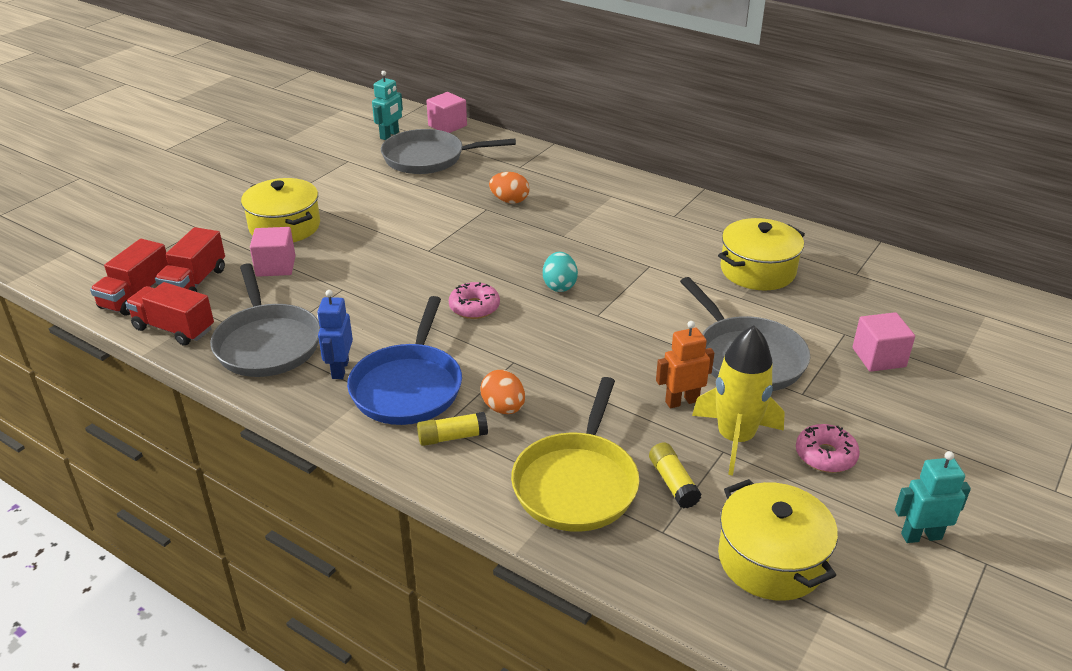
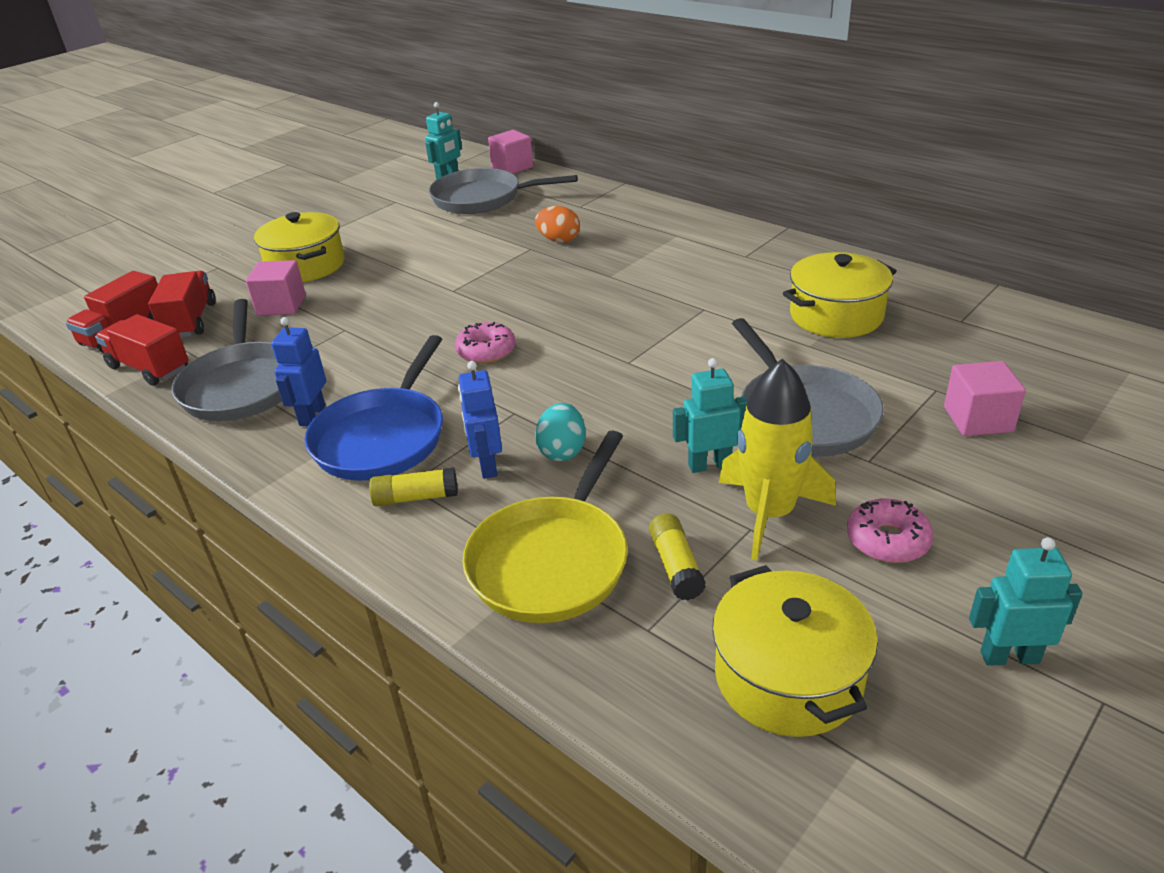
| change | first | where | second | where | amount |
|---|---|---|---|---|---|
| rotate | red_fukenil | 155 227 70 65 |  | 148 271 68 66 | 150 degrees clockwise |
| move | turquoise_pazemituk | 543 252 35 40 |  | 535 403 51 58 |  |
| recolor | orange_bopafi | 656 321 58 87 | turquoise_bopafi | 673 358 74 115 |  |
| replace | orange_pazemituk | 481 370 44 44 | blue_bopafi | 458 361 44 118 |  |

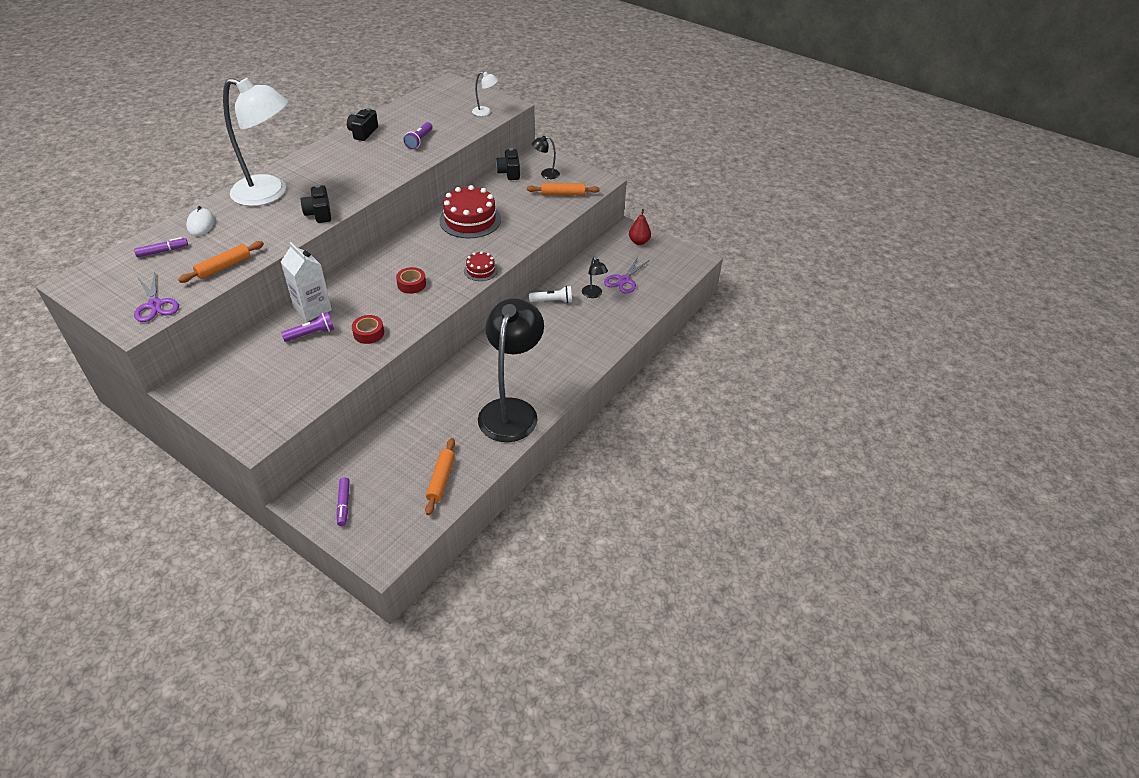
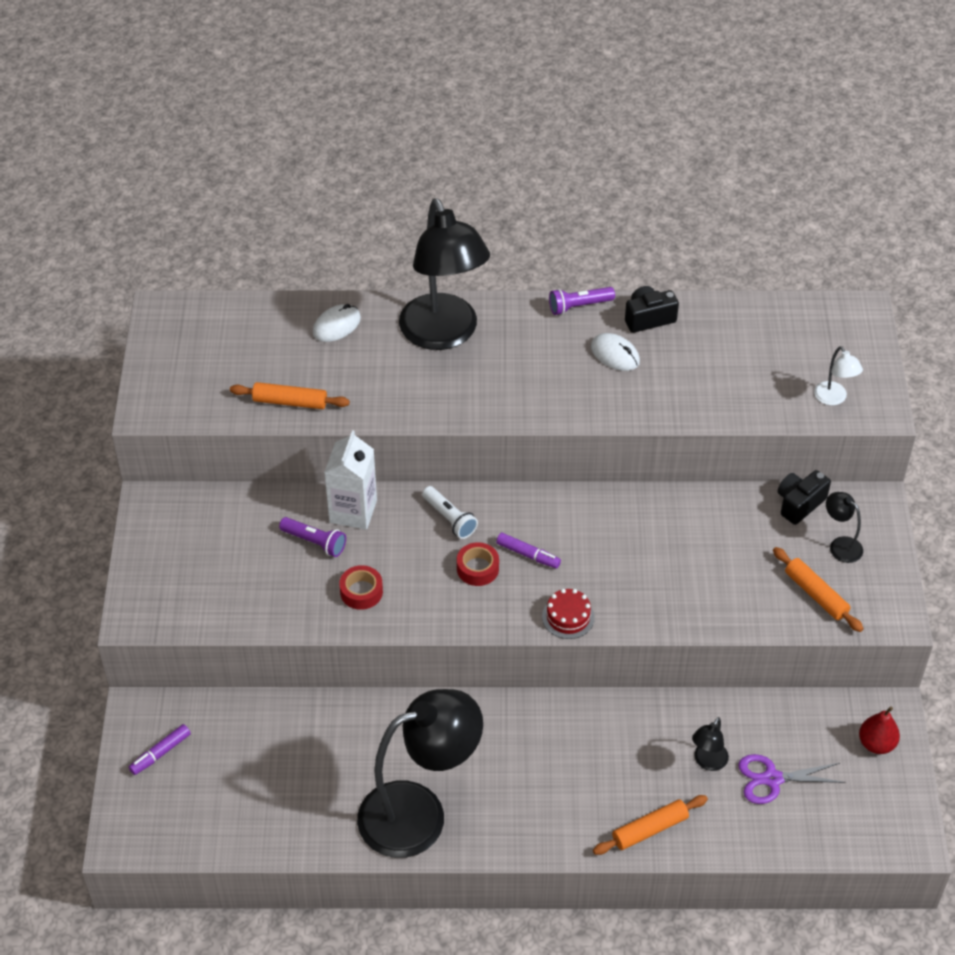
| change | first | where | second | where | amount |
|---|---|---|---|---|---|
| recolor | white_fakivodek | 223 78 66 128 | black_fakivodek | 399 198 91 152 |  |
| move | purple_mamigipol | 404 122 29 27 |  | 549 287 66 28 |  |
| delete | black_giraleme | 301 184 30 39 |  |  |  |
| delete | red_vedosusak | 439 185 62 53 |  |  |  |
| move | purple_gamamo | 134 237 54 20 |  | 496 533 65 36 |  |
| delete | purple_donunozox | 134 272 45 50 |  |  |  |
| move | white_mamigipol | 529 286 43 17 |  | 422 486 56 53 |  |
| move | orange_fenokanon | 425 438 30 77 |  | 593 795 115 60 |  |
| insert |  |  | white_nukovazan | 591 333 49 38 |  |

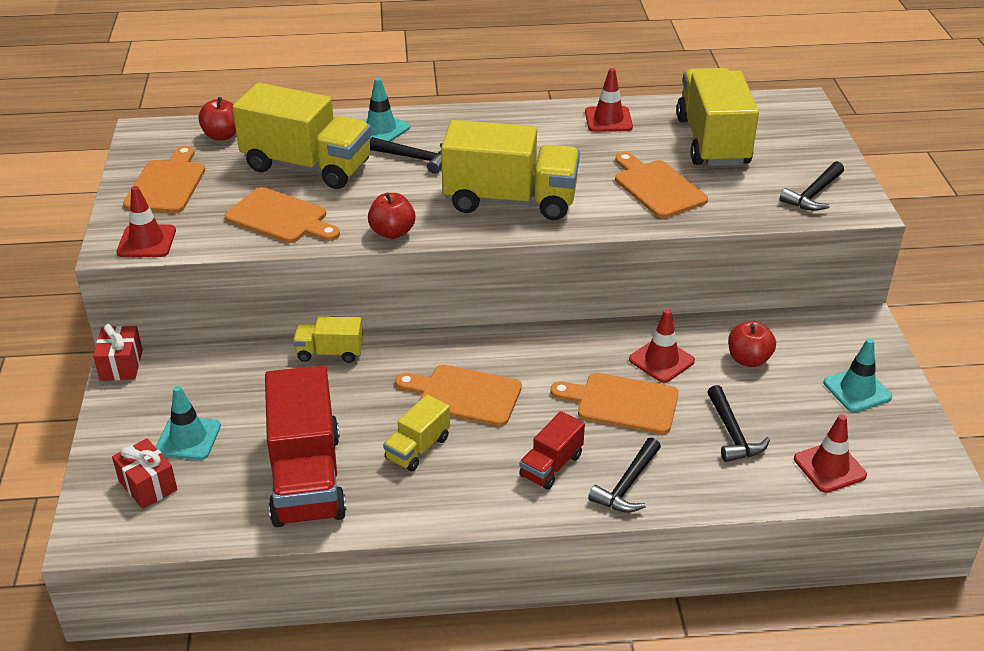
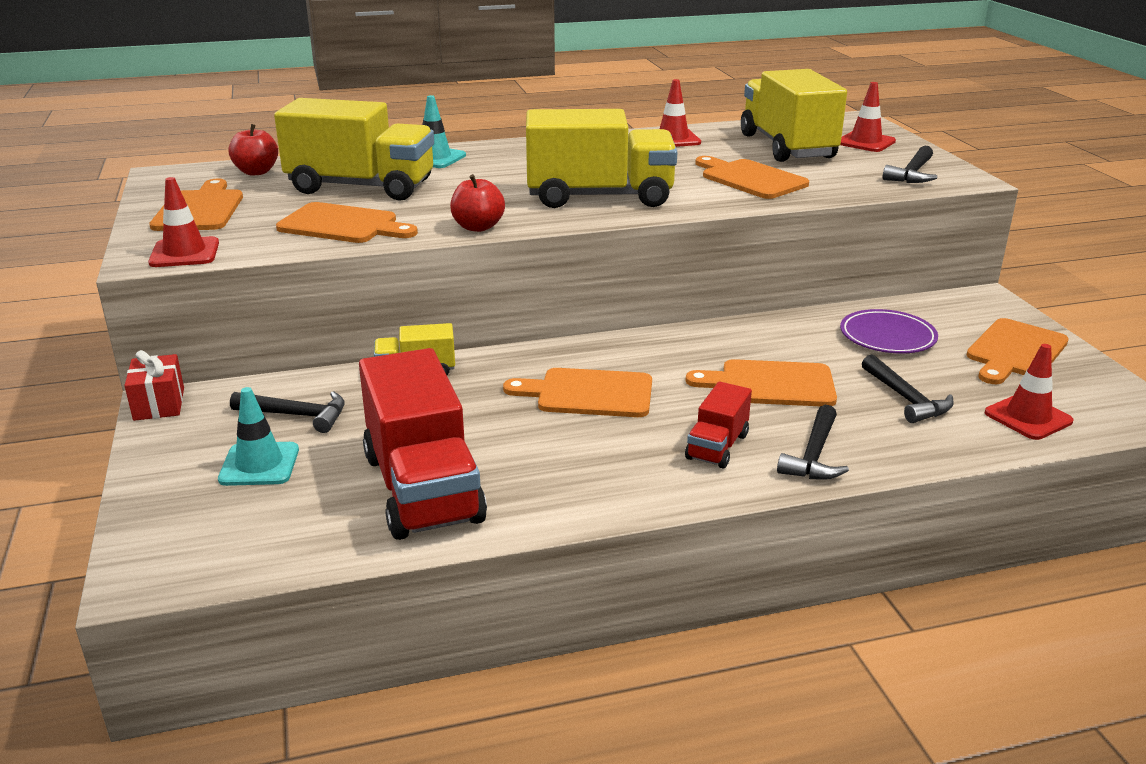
| change | first | where | second | where | amount |
|---|---|---|---|---|---|
| move | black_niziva | 370 137 73 37 |  | 230 391 115 42 |  |
| move | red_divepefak | 629 309 66 74 |  | 840 82 56 70 |  |
| replace | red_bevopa | 728 321 48 46 | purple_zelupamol | 840 309 98 45 |  |
| replace | turquoise_divepefak | 823 338 69 74 | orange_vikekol | 967 318 102 66 |  |
| delete | yellow_fukenil | 383 395 67 77 |  |  |  |
| delete | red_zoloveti | 112 438 65 71 |  |  |  |

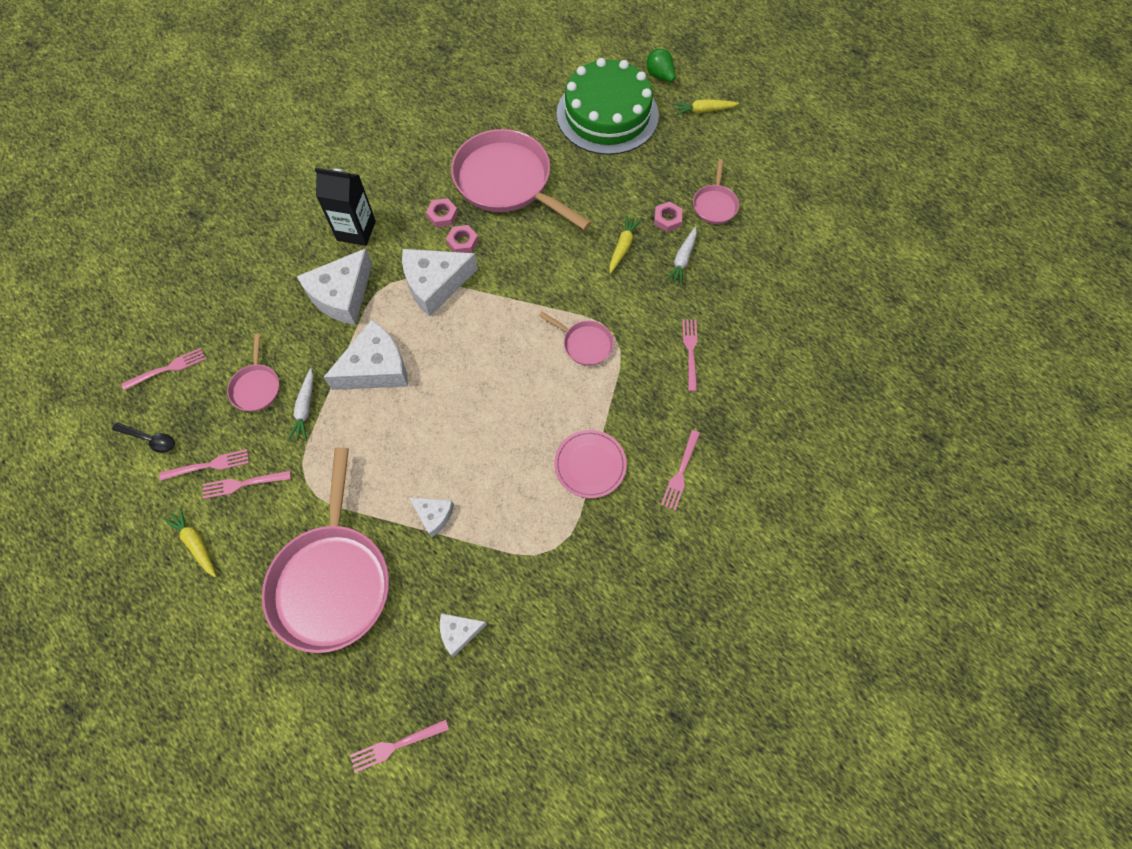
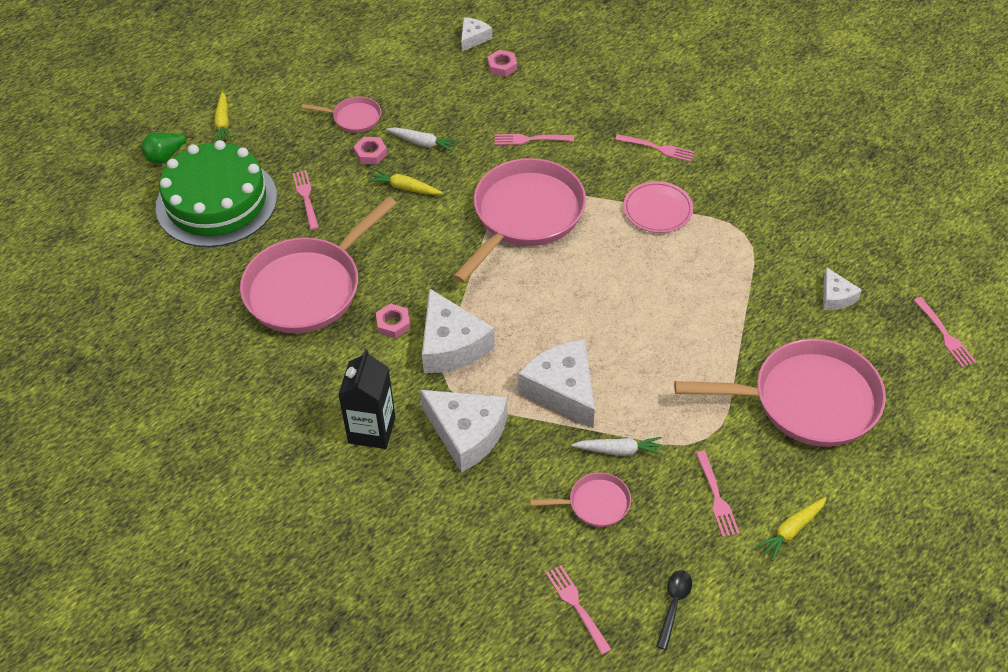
| change | first | where | second | where | amount |
|---|---|---|---|---|---|
| move | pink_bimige | 426 198 32 29 |  | 487 50 30 27 |  |
| resize | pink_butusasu | 539 312 75 54 |  | 453 158 133 125 | x2.18 |
| move | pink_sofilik | 159 449 90 32 |  | 292 170 27 60 |  |
| move | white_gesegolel | 409 497 45 41 |  | 461 17 31 34 |  |

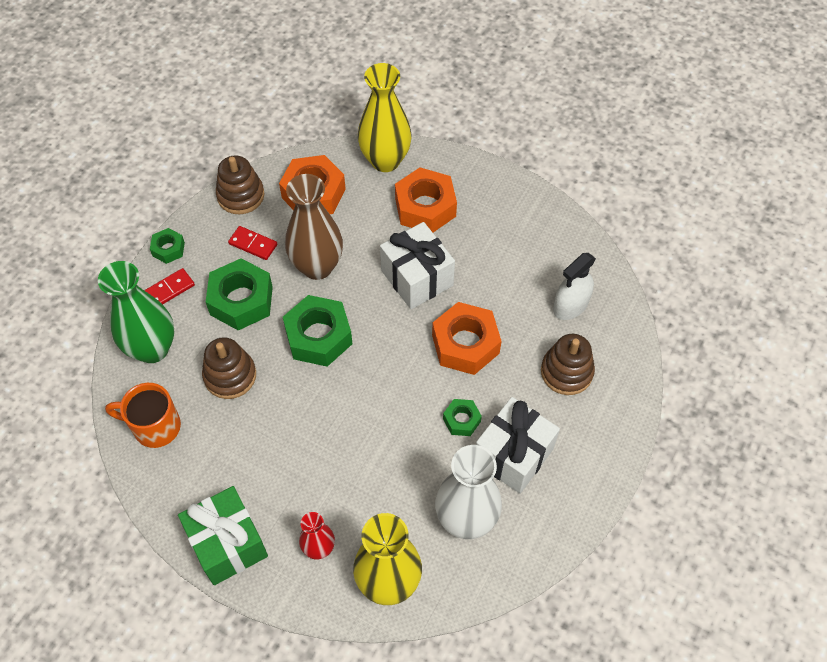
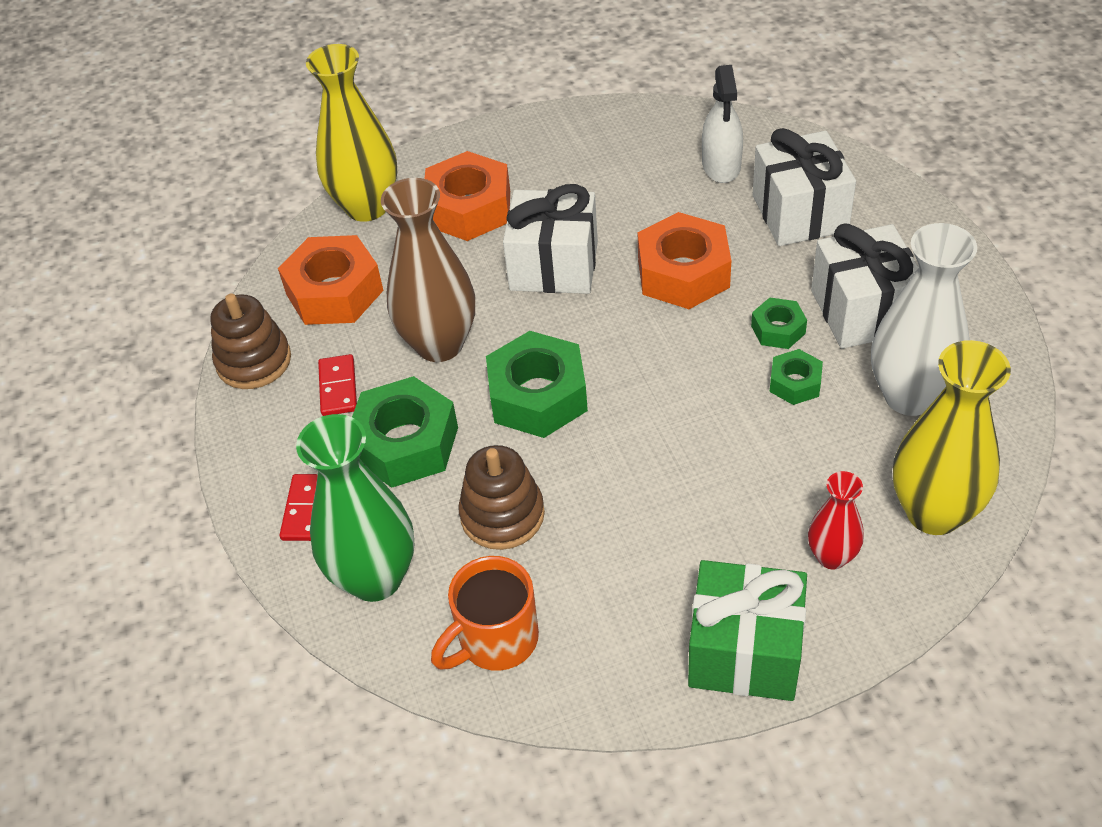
| change | first | where | second | where | amount |
|---|---|---|---|---|---|
| rotate | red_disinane | 228 226 49 34 |  | 318 354 39 62 | 75 degrees counterclockwise |
| move | green_bimige | 150 228 35 36 |  | 769 349 54 56 |  |
| replace | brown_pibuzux | 541 334 54 61 | white_zoloveti | 752 128 104 118 |  |

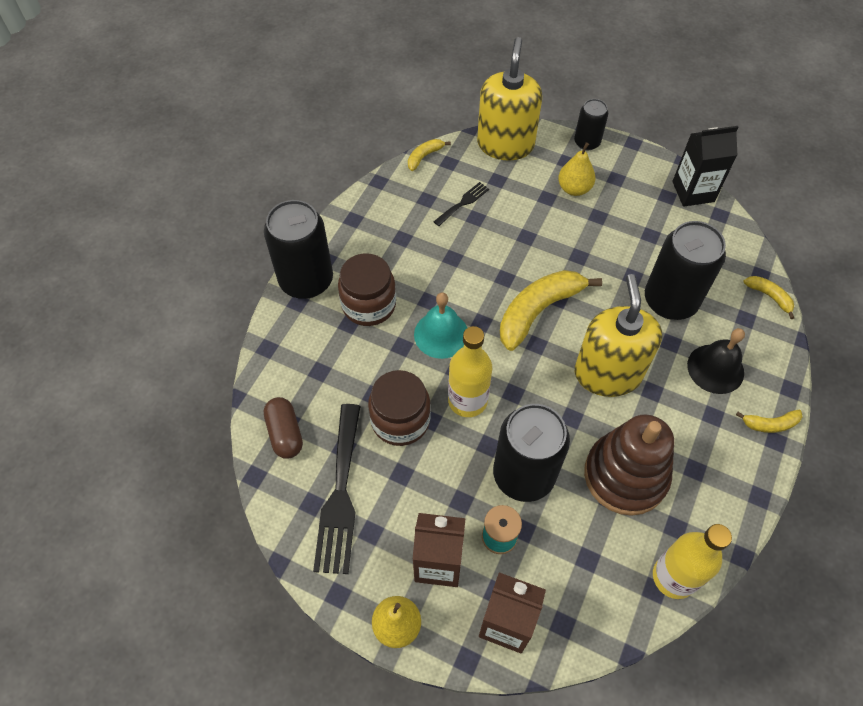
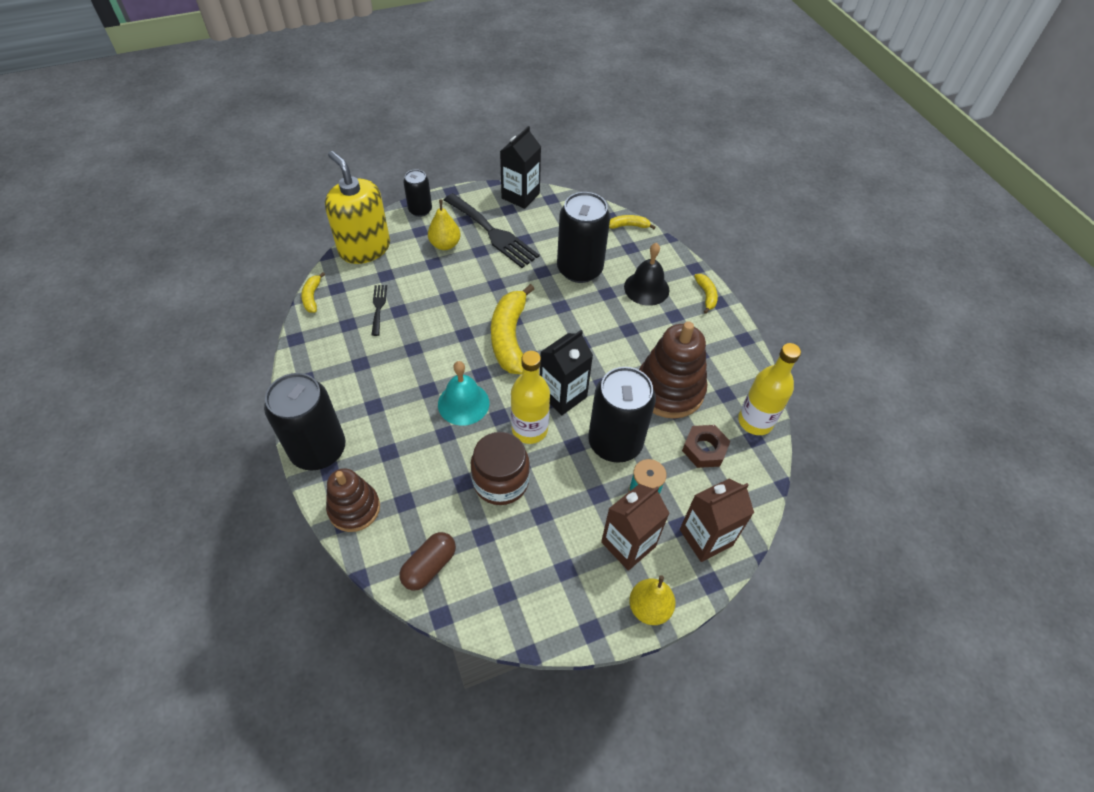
| change | first | where | second | where | amount |
|---|---|---|---|---|---|
| delete | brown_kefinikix | 338 253 58 73 |  |  |  |
| delete | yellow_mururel | 575 274 87 123 |  |  |  |
| rotate | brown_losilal | 264 397 39 62 |  | 400 532 56 59 | 75 degrees counterclockwise |
| move | black_sofilik | 313 404 48 170 |  | 444 193 96 75 |  |
| rotate | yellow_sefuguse | 736 410 67 23 |  | 694 274 24 40 | 45 degrees counterclockwise |
| insert |  |  | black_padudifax | 540 330 53 85 |  |
| insert |  |  | brown_bimige | 682 425 48 43 |  |
| insert |  |  | brown_pibuzux | 326 468 54 64 |  |

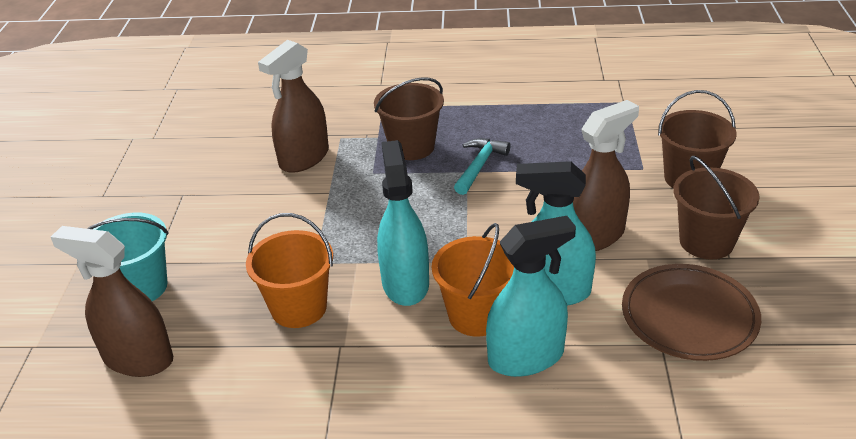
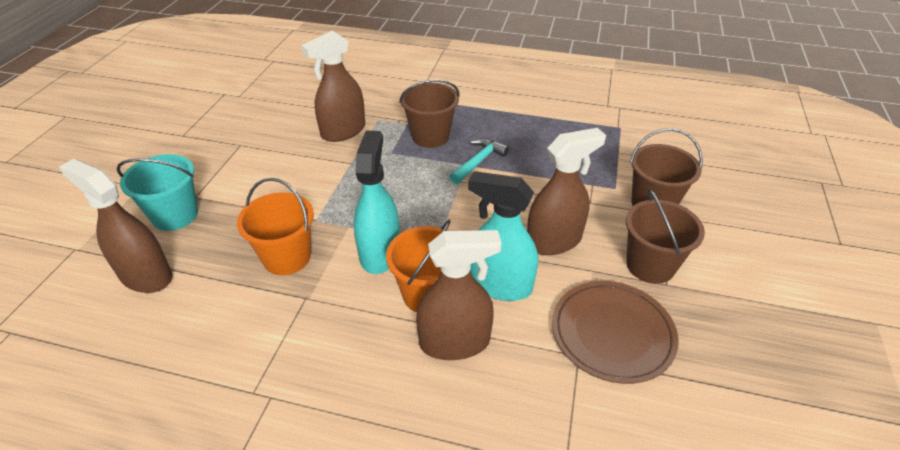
| change | first | where | second | where | amount |
|---|---|---|---|---|---|
| recolor | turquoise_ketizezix | 486 216 90 161 | brown_ketizezix | 416 230 86 130 |  |

